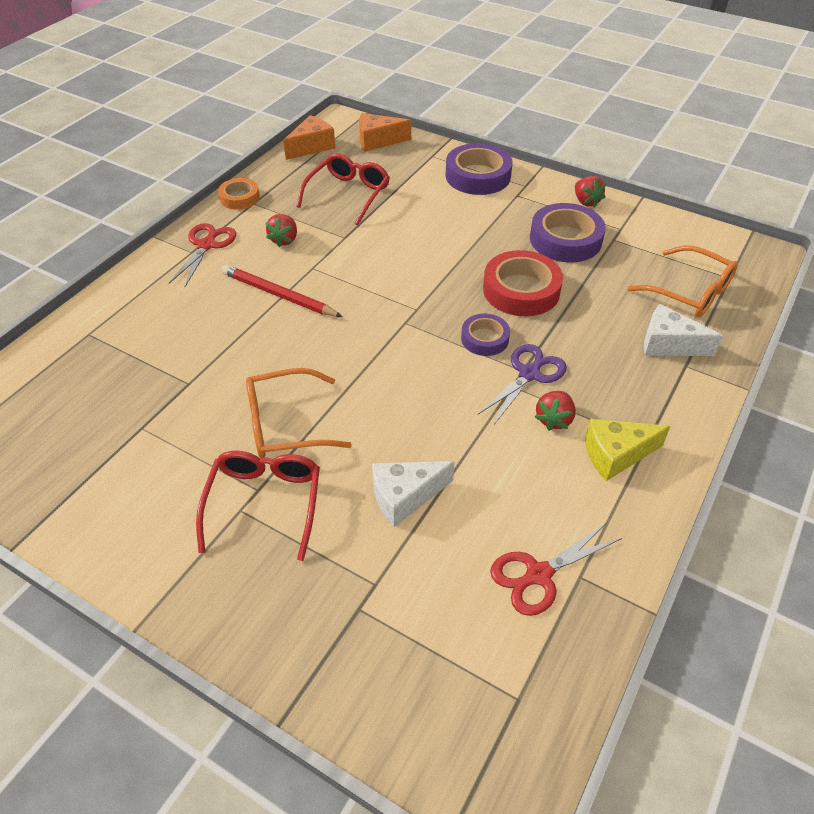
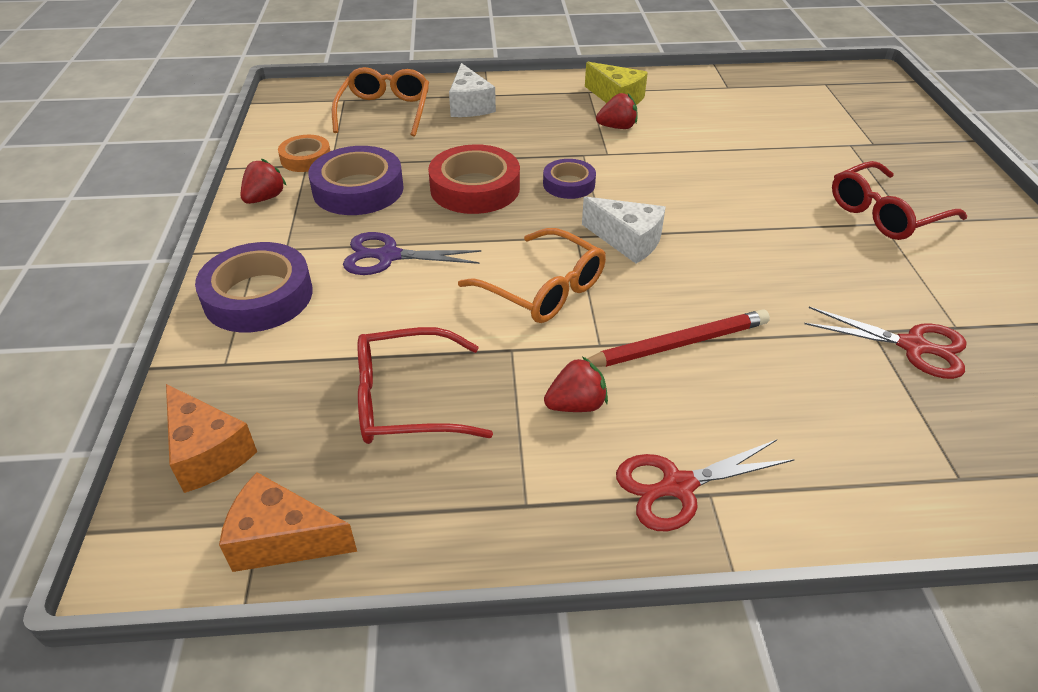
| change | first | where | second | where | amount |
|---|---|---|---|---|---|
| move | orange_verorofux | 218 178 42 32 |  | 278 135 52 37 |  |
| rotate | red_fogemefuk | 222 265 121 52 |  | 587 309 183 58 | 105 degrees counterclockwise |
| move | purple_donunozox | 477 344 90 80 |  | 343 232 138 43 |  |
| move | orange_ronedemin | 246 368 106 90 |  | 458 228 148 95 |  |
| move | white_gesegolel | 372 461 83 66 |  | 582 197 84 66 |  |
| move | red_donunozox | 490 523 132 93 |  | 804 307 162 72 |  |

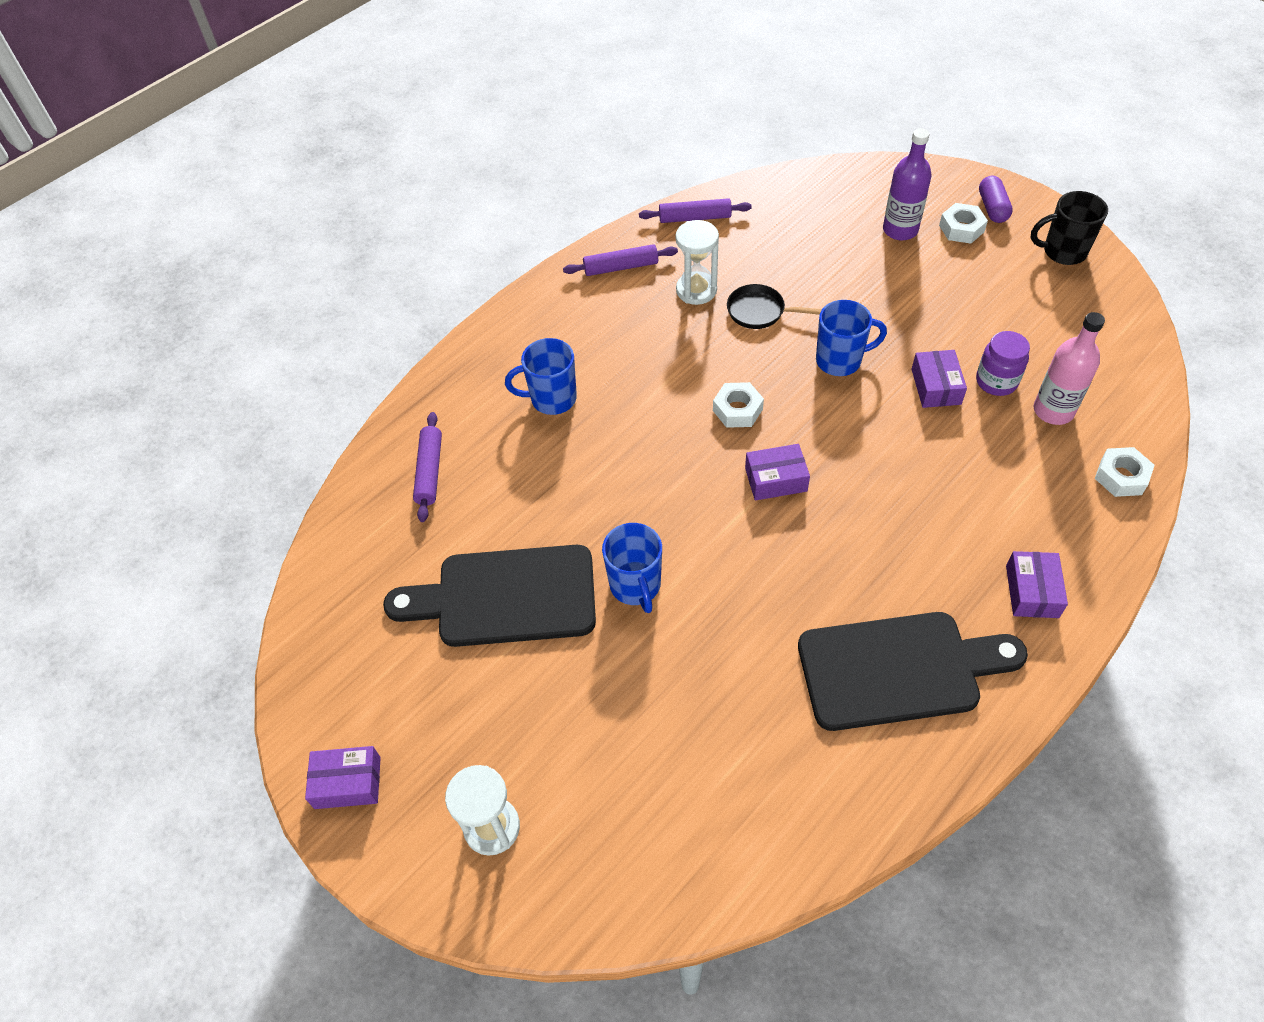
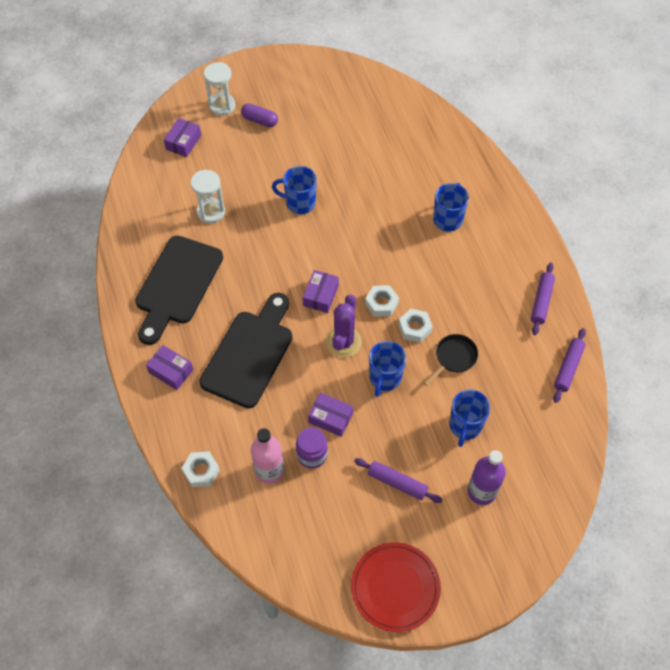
| change | first | where | second | where | amount |
|---|---|---|---|---|---|
| move | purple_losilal | 979 176 34 47 |  | 241 104 37 23 |  |
| replace | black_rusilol | 1031 191 77 74 | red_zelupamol | 351 542 90 90 |  |
| move | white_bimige | 939 203 49 41 |  | 398 309 35 34 |  |
| move | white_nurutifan | 675 220 44 85 |  | 191 170 34 53 |  |
| move | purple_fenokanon | 413 412 29 110 |  | 354 458 88 45 |  |
| move | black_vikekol | 383 545 213 102 |  | 199 292 94 116 |  |
| move | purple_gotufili | 305 746 76 63 |  | 164 118 37 39 |  |
| insert |  |  | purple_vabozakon | 326 294 36 64 |  |
| insert |  |  | blue_rusilol | 449 389 41 58 |  |

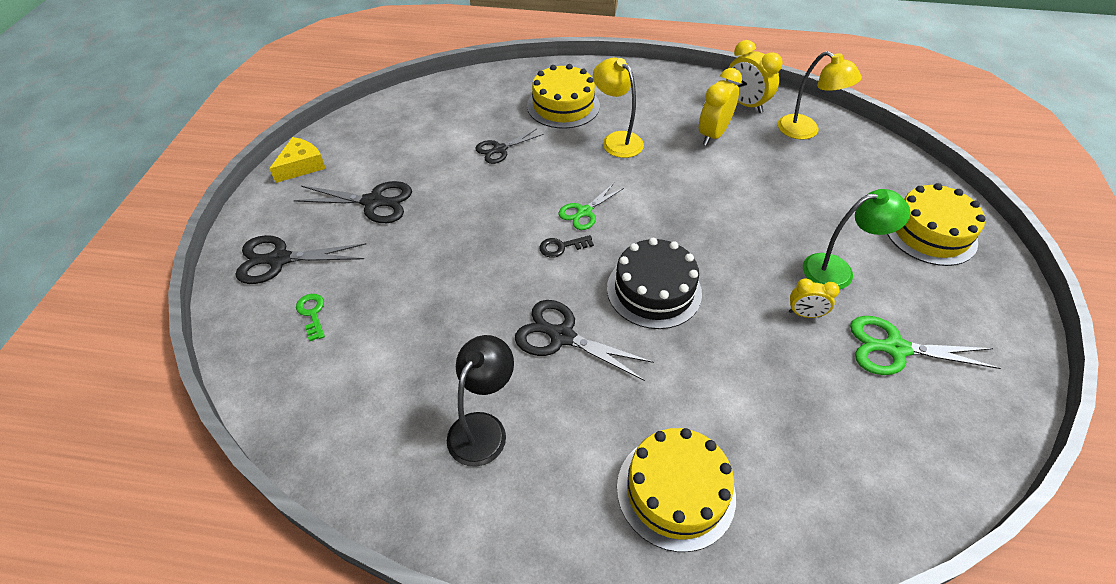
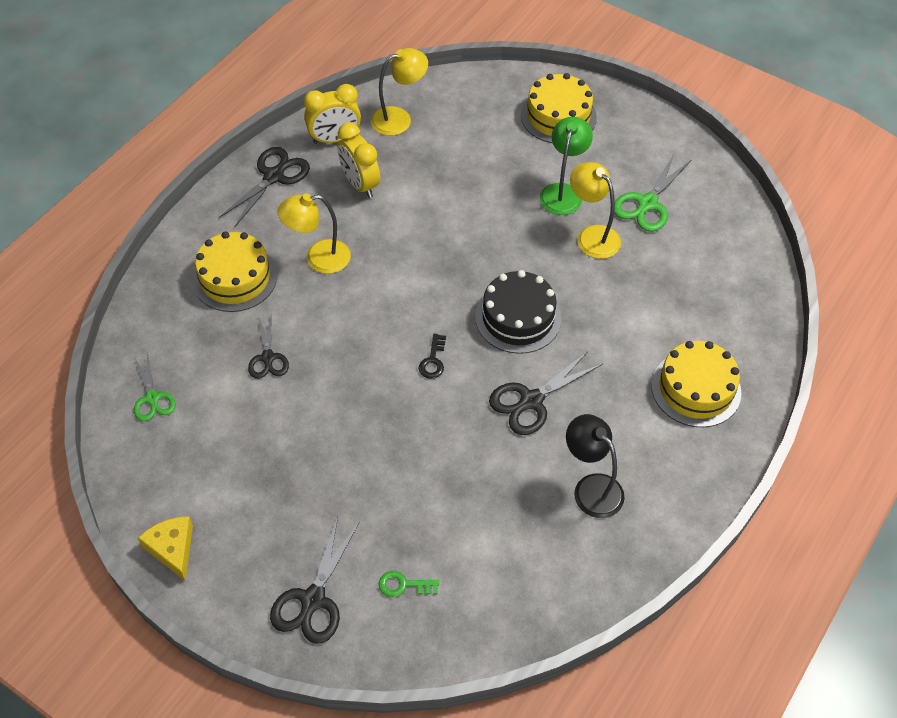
| change | first | where | second | where | amount |
|---|---|---|---|---|---|
| move | black_donunozox | 293 181 119 42 |  | 219 147 91 80 |  |
| move | green_donunozox | 558 183 66 47 |  | 134 352 42 69 |  |
| replace | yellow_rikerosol | 789 279 51 39 | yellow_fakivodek | 570 162 51 97 |  |

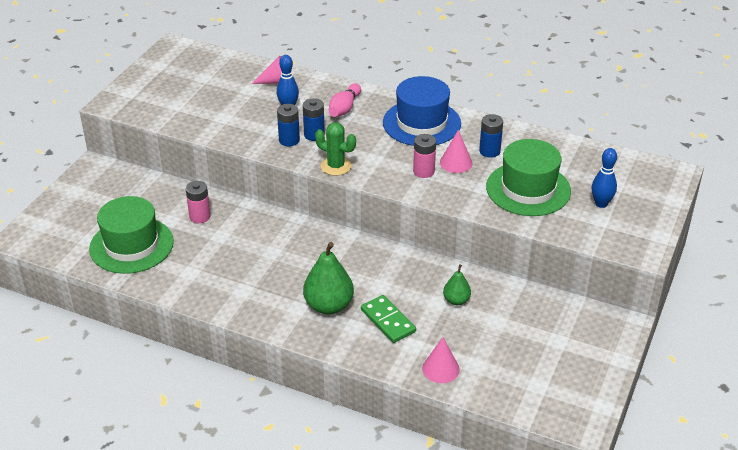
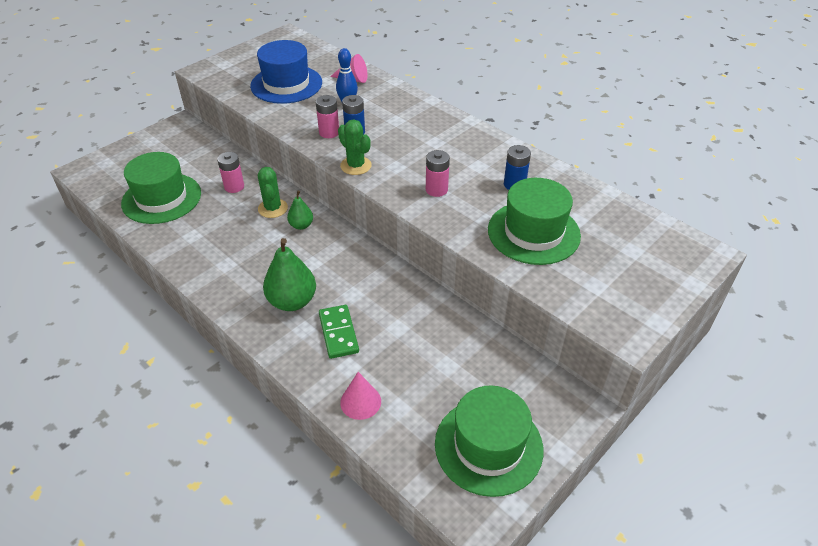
| change | first | where | second | where | amount |
|---|---|---|---|---|---|
| move | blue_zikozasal | 383 76 78 70 |  | 250 40 72 64 |  |
| delete | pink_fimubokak | 329 83 32 34 |  |  |  |
| recolor | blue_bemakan | 277 104 23 42 | pink_bemakan | 316 95 23 43 |  |
| delete | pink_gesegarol | 440 130 33 43 |  |  |  |
| delete | blue_fimubokak | 592 148 25 60 |  |  |  |
| move | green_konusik | 443 264 28 41 |  | 287 191 26 39 |  |
| insert |  |  | green_vabozakon | 258 167 30 51 |  |
| insert |  |  | green_zikozasal | 435 385 108 112 |  |

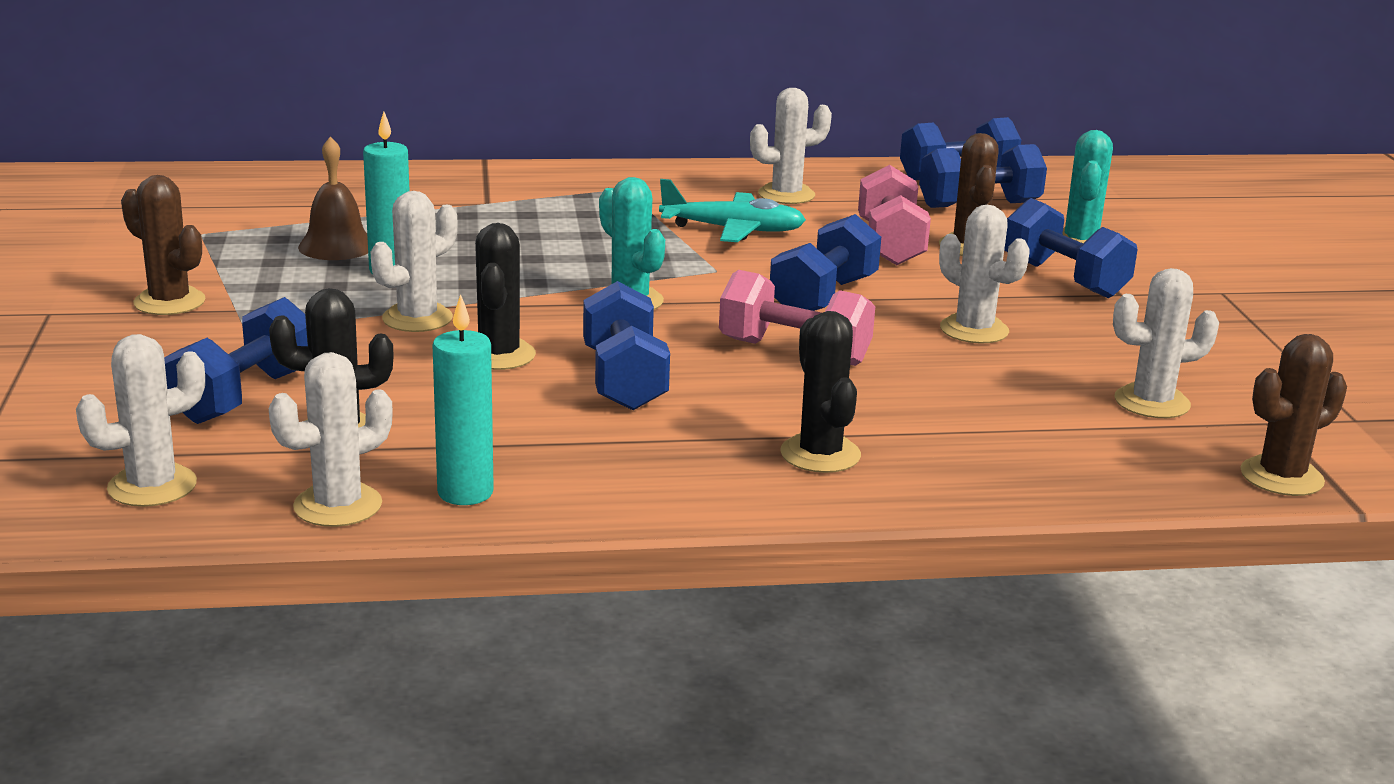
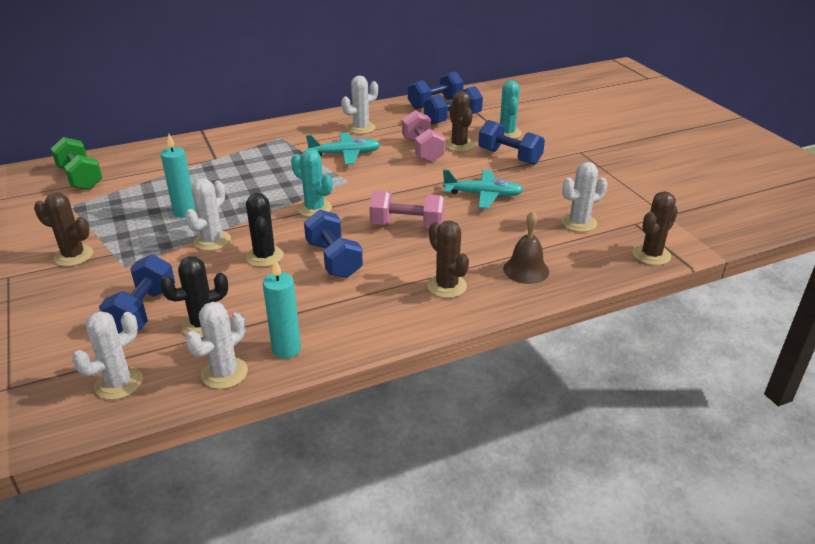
| change | first | where | second | where | amount |
|---|---|---|---|---|---|
| move | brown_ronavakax | 298 136 70 124 |  | 503 212 46 72 |  |
| replace | white_vabozakon | 939 205 91 138 | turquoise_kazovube | 442 169 81 40 |  |
| delete | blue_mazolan | 770 214 111 97 |  |  |  |
| recolor | black_vabozakon | 780 311 81 162 | brown_vabozakon | 427 220 42 78 |  |
| insert |  |  | green_mazolan | 51 137 51 53 |  |

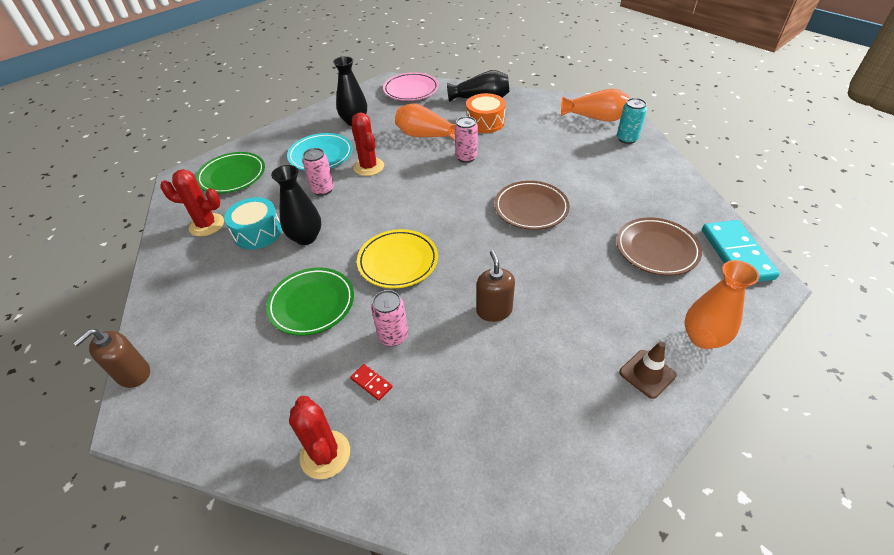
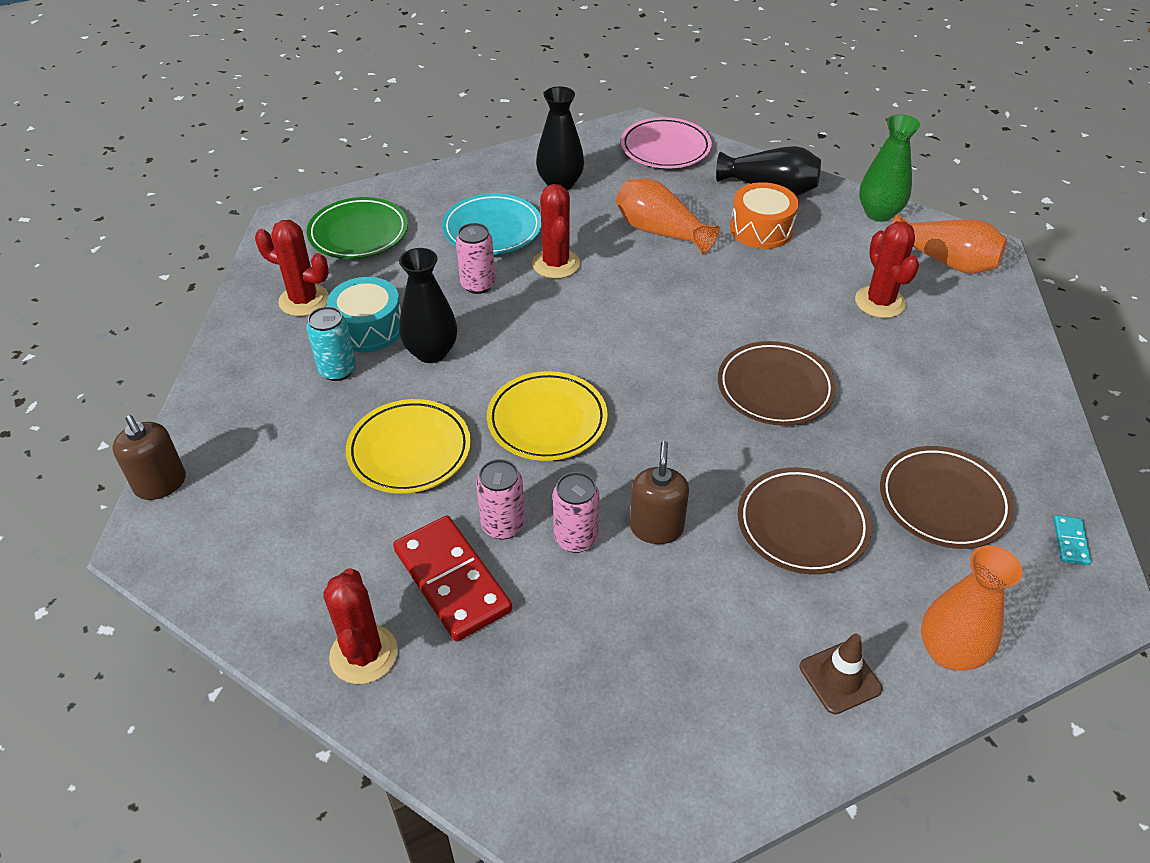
| change | first | where | second | where | amount |
|---|---|---|---|---|---|
| move | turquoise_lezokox | 617 98 30 46 |  | 307 306 49 75 |  |
| move | pink_lezokox | 455 116 23 47 |  | 553 472 47 81 |  |
| resize | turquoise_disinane | 702 220 78 62 |  | 1053 515 38 50 | x0.43 |
| recolor | green_zelupamol | 266 268 88 68 | yellow_zelupamol | 346 399 125 95 |  |
| rotate | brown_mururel | 73 329 77 59 |  | 112 415 74 85 | 90 degrees counterclockwise |
| resize | red_disinane | 350 364 43 37 |  | 393 516 119 125 | x2.32 |
| insert |  |  | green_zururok | 859 114 61 108 |  |
| insert |  |  | red_vabozakon | 855 221 64 97 |  |
| insert |  |  | brown_zelupamol | 738 467 134 108 |  |

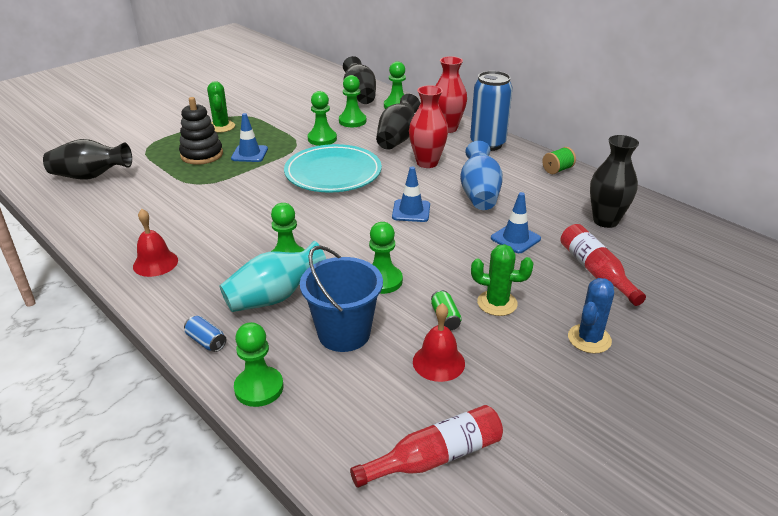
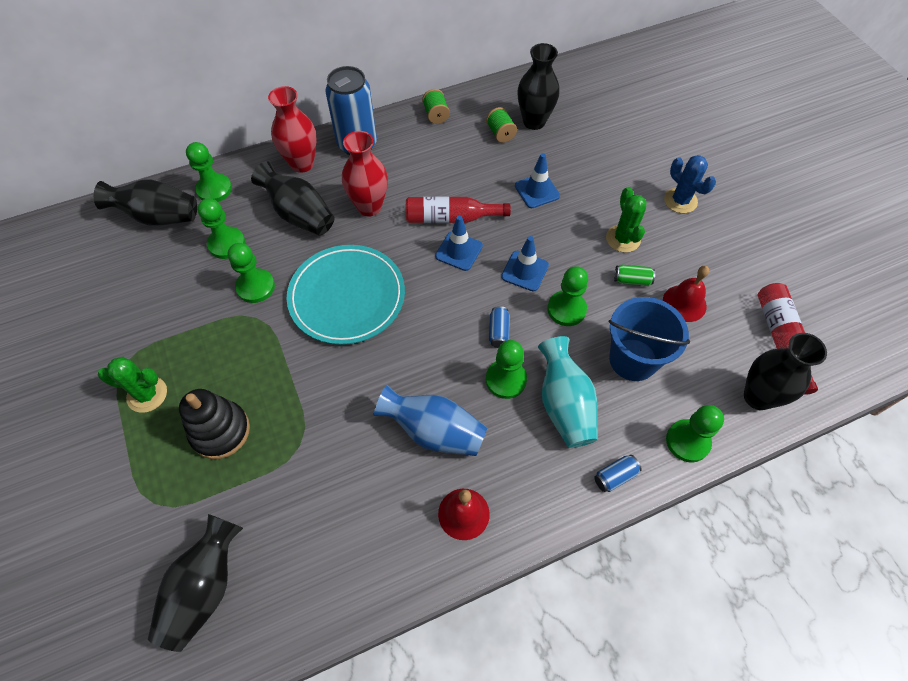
| change | first | where | second | where | amount |
|---|---|---|---|---|---|
| move | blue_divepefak | 231 113 37 49 |  | 501 236 48 55 |  |
| move | blue_zururok | 460 141 43 69 |  | 374 385 113 71 |  |
| move | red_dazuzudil | 561 224 85 82 |  | 406 197 105 26 |  |
| rotate | green_vabozakon | 471 244 62 72 |  | 606 187 41 66 | 45 degrees counterclockwise |
| insert |  |  | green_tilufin | 486 107 31 36 |  |
| insert |  |  | blue_lezokox | 489 306 21 42 |  |
| insert |  |  | black_zururok | 744 333 83 77 |  |

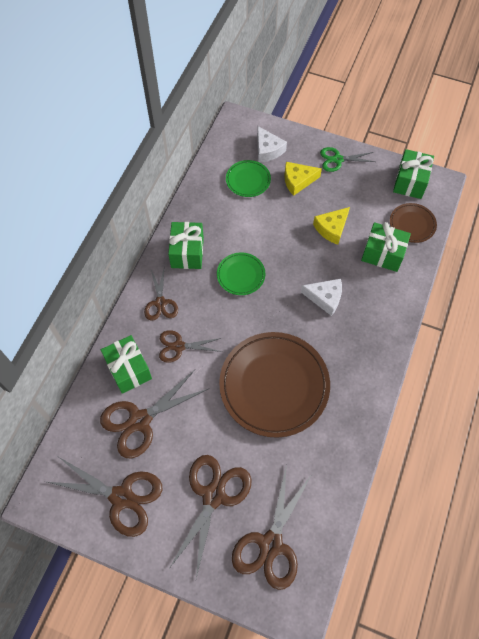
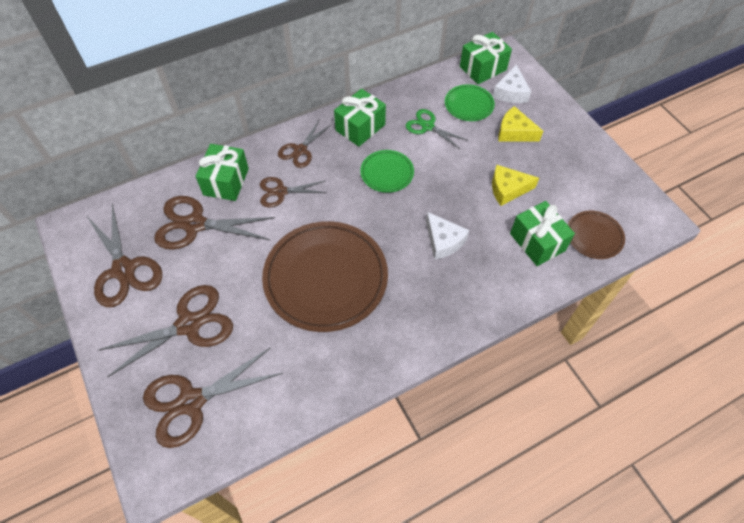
| change | first | where | second | where | amount |
|---|---|---|---|---|---|
| move | green_donunozox | 320 147 55 25 |  | 406 109 63 41 |  |
| move | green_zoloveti | 393 149 41 50 |  | 460 32 52 52 |  |
| rotate | brown_donunozox | 159 330 63 33 |  | 260 177 66 30 | 45 degrees counterclockwise |

